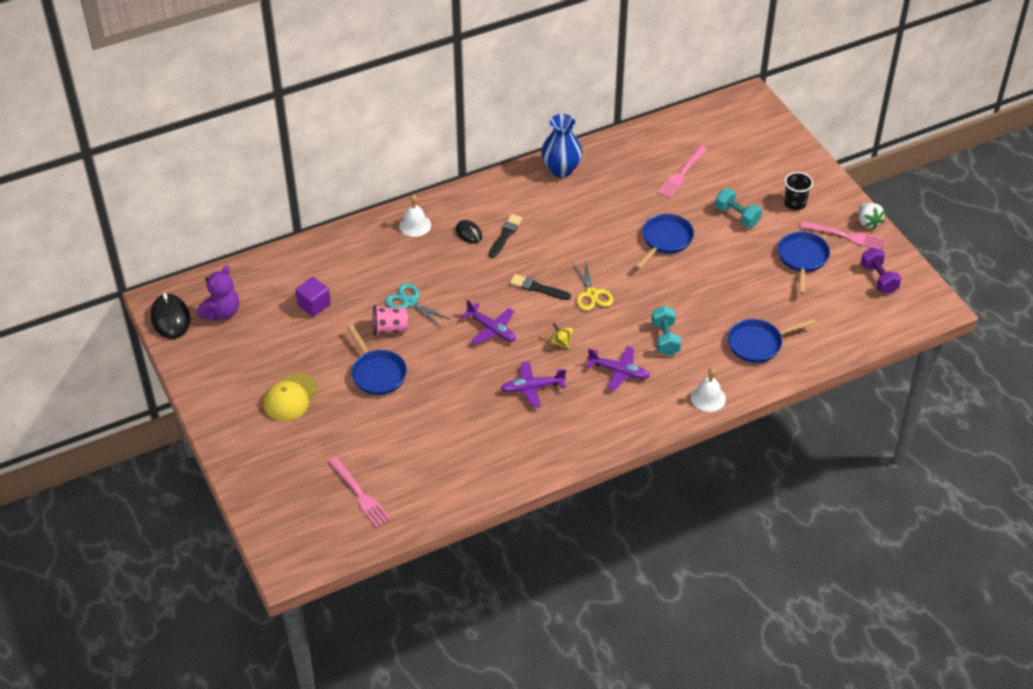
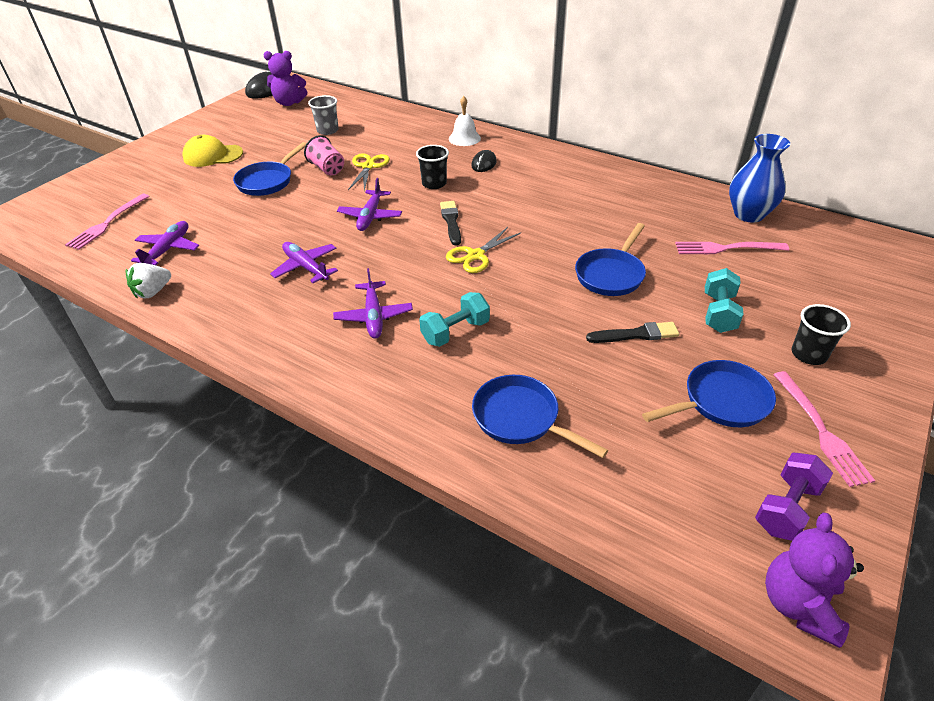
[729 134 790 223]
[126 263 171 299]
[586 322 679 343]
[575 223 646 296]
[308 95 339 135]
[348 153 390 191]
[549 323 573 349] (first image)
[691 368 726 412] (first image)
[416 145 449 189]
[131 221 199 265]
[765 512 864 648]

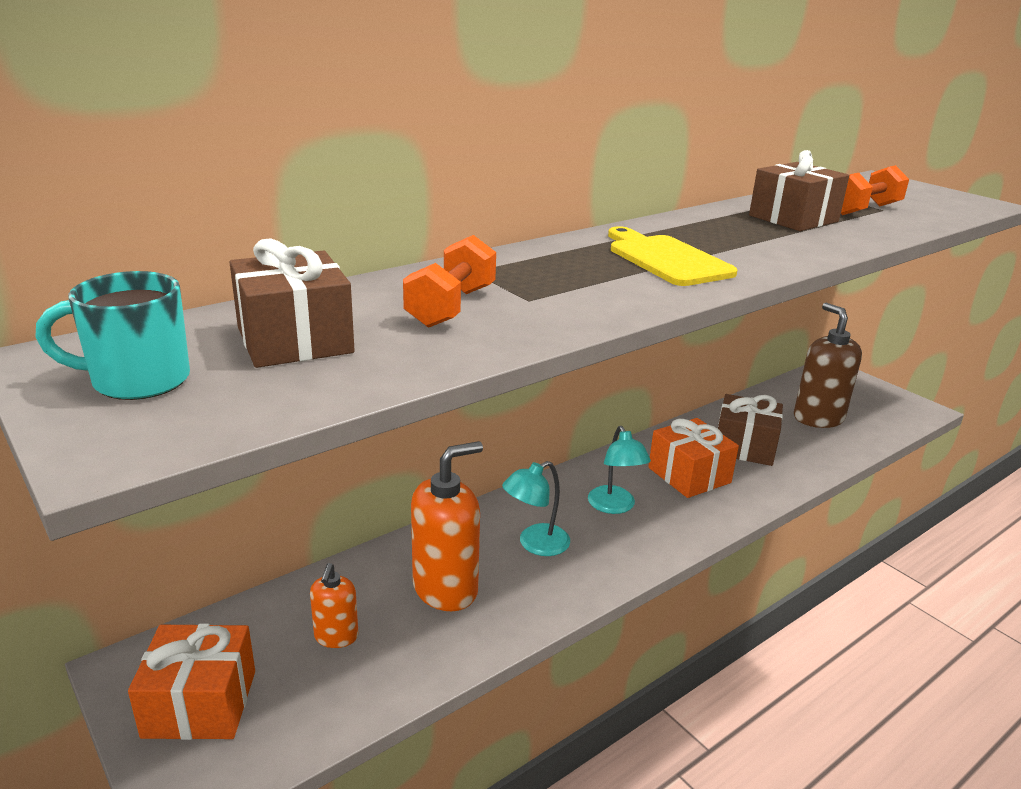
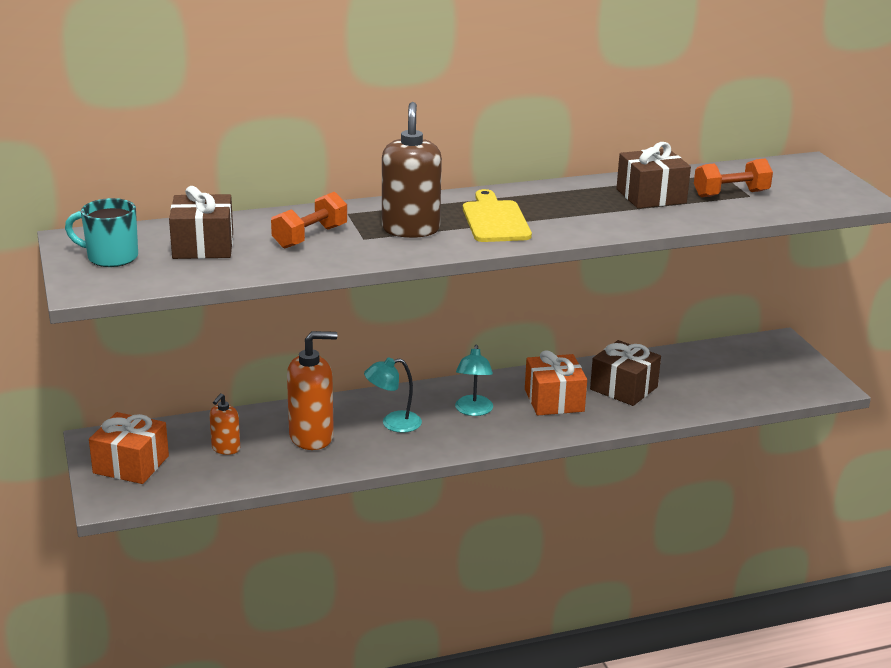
[382 102 442 238]

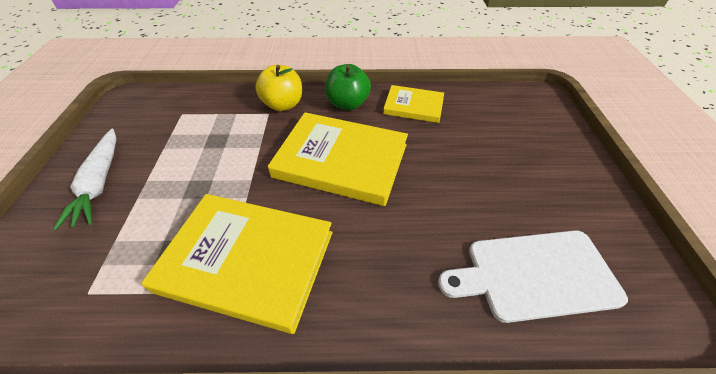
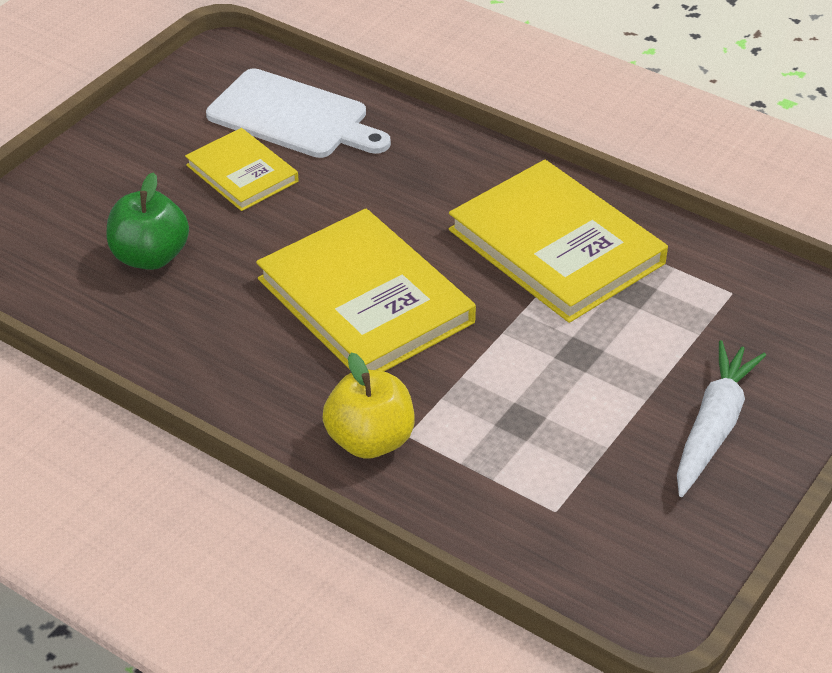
[107 173 189 270]
[185 128 298 211]

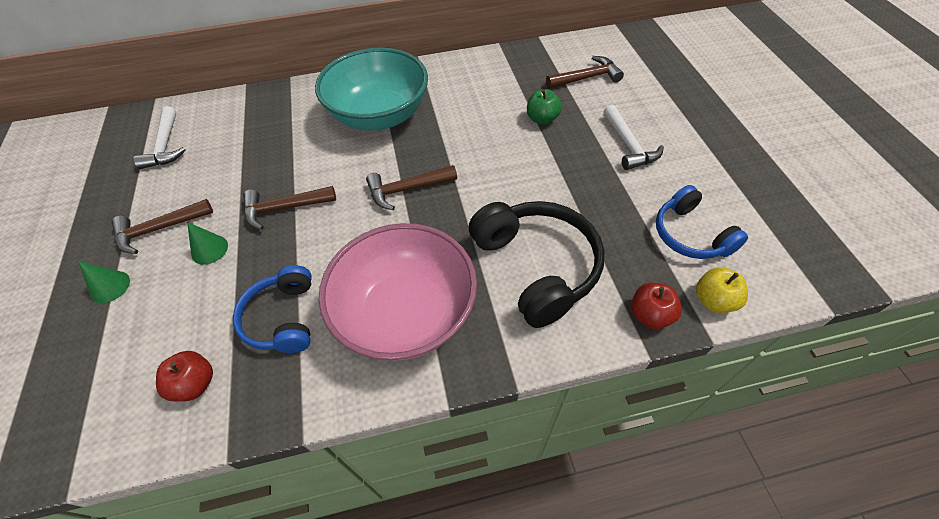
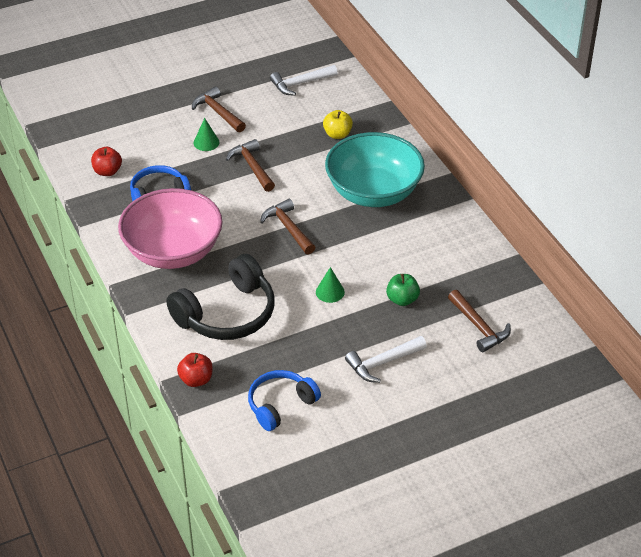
[316 267 345 303]
[323 110 353 139]

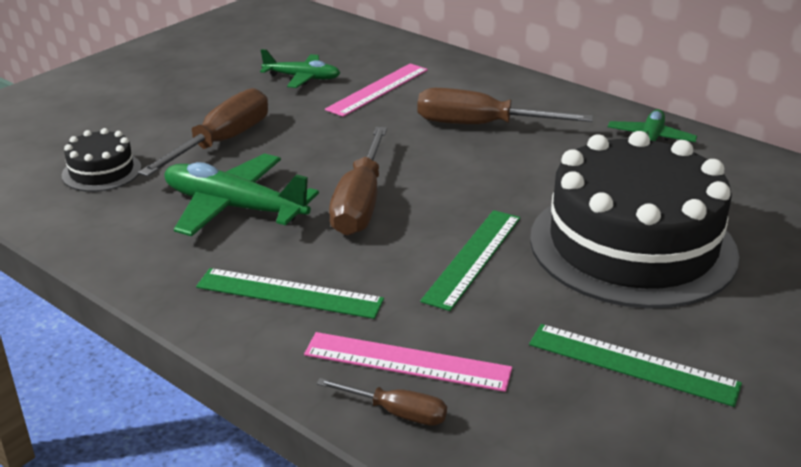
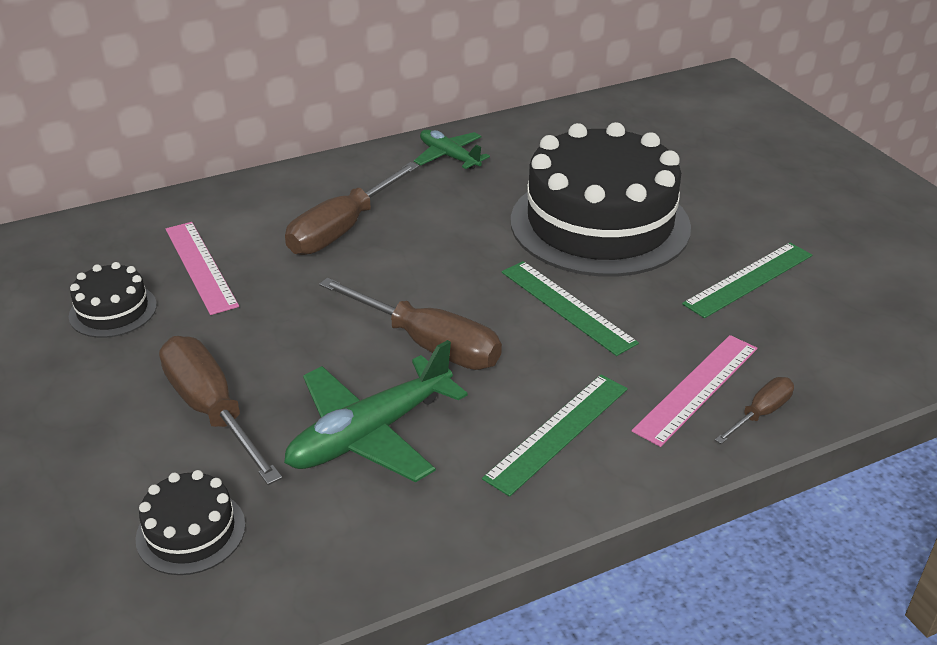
[69 262 157 338]

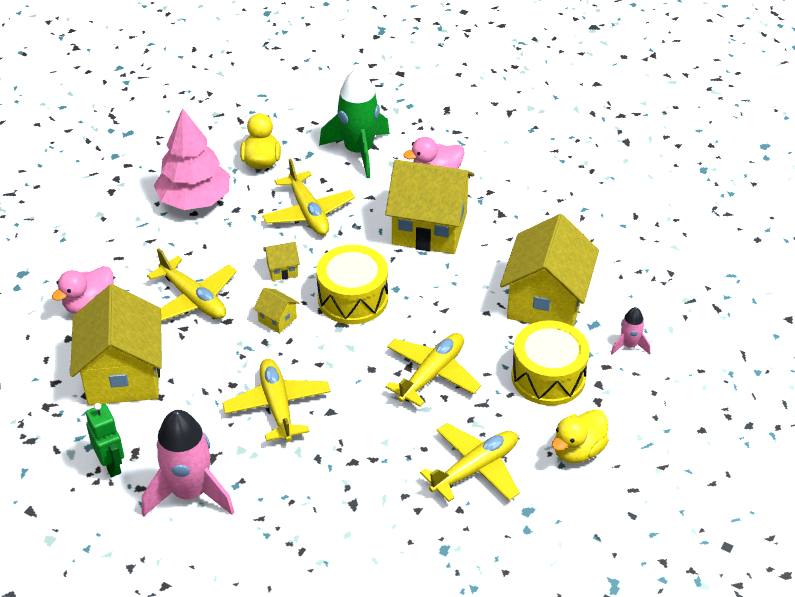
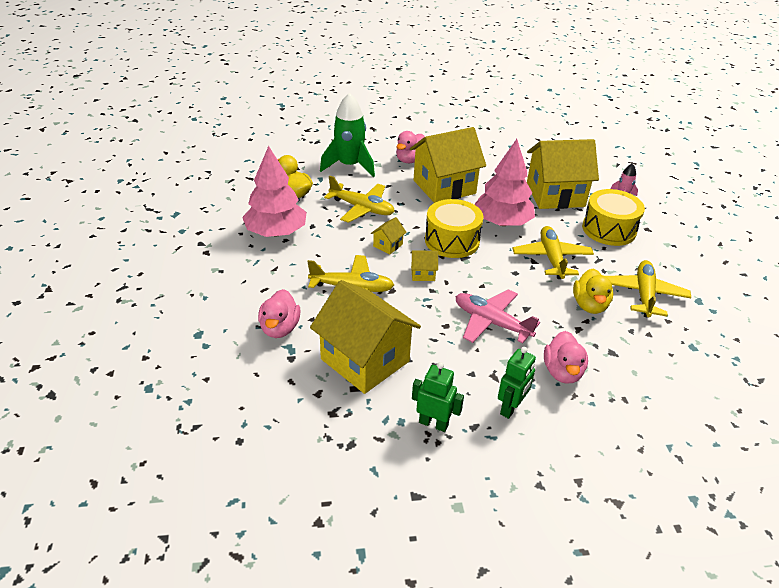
[527 139 599 209]
[456 289 540 343]
[573 269 613 314]
[498 347 536 419]
[474 139 535 226]
[544 331 588 384]

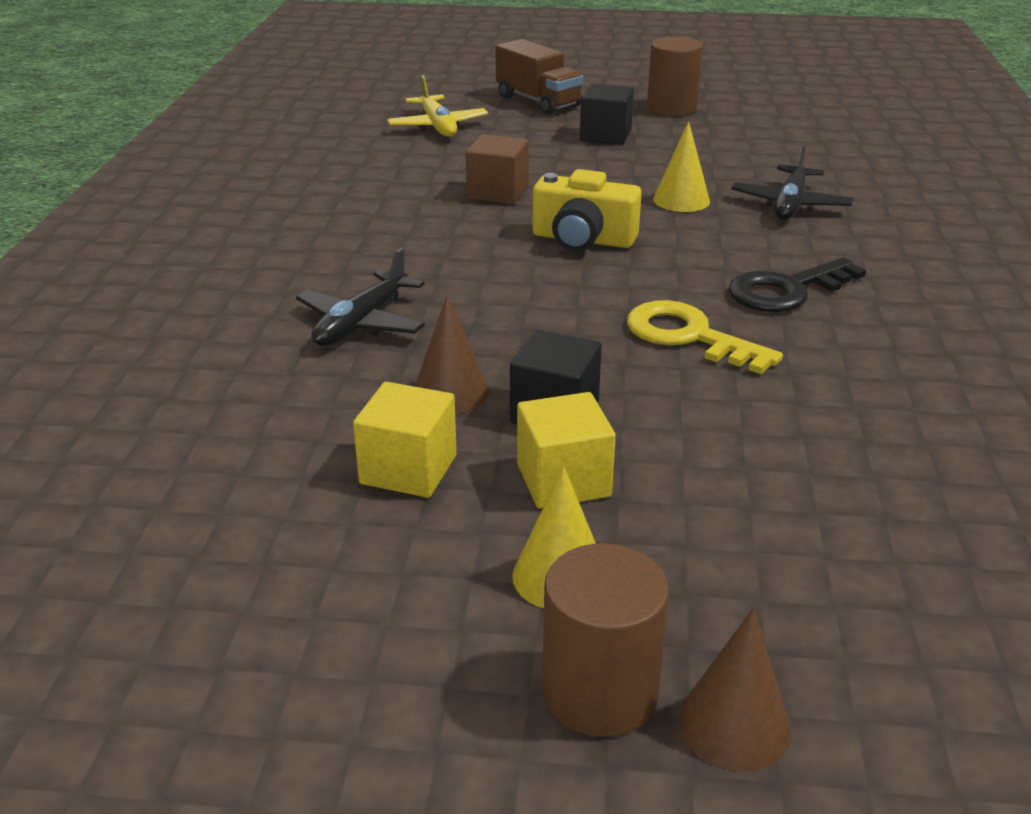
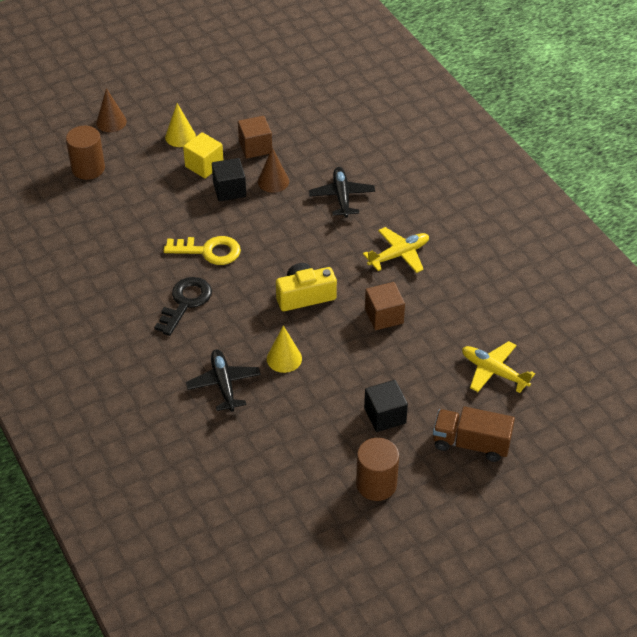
[238 116 272 158]
[66 126 105 180]
[363 227 429 273]

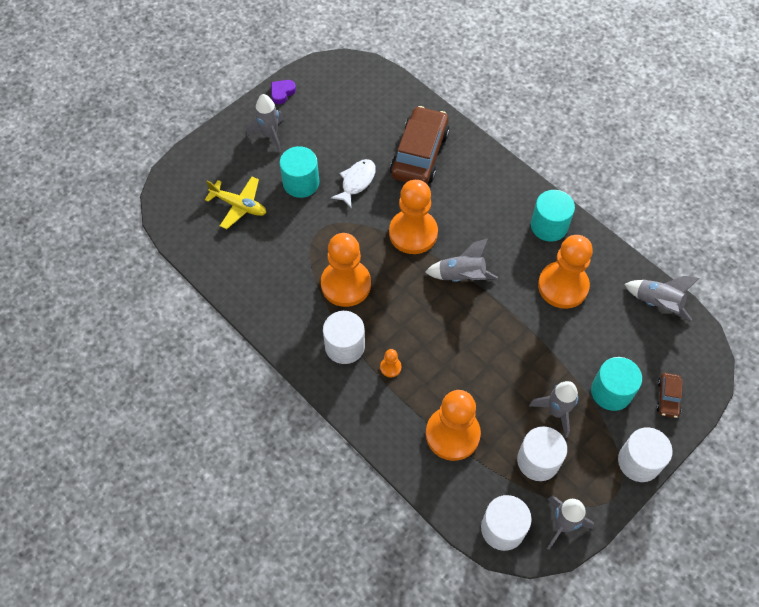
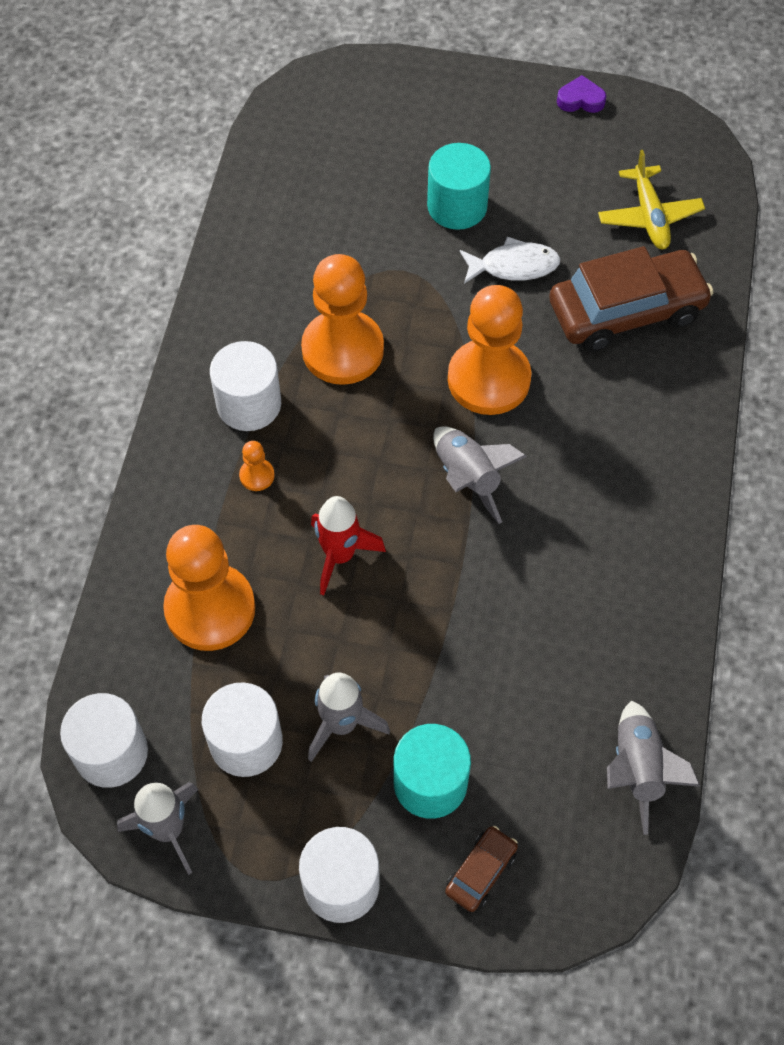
[246 94 284 152] (first image)
[598 150 705 249]
[531 190 575 242] (first image)
[538 235 593 309] (first image)
[445 826 518 912]
[311 496 386 595]

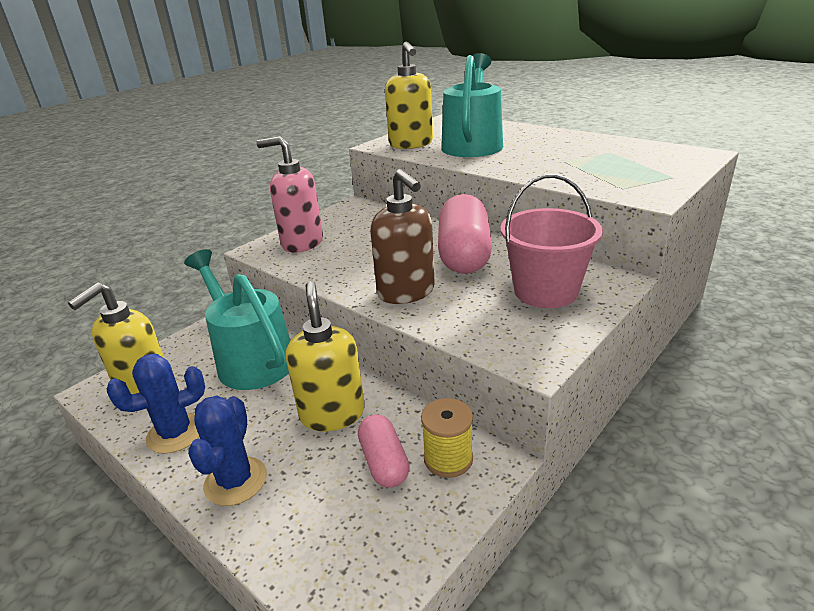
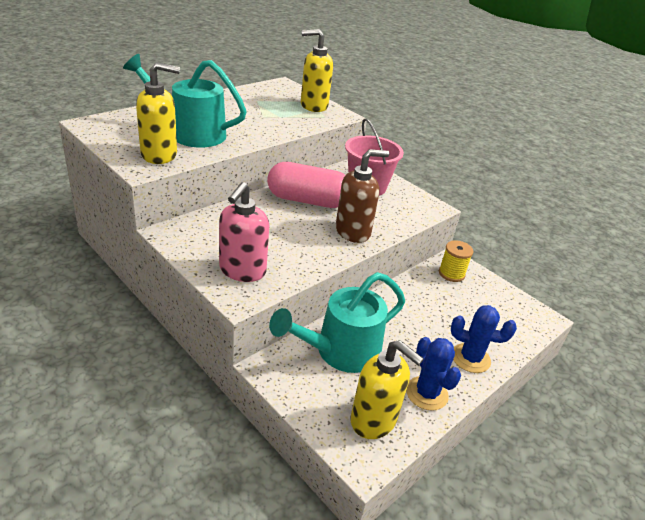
[301 29 333 112]
[358 414 410 488] (first image)

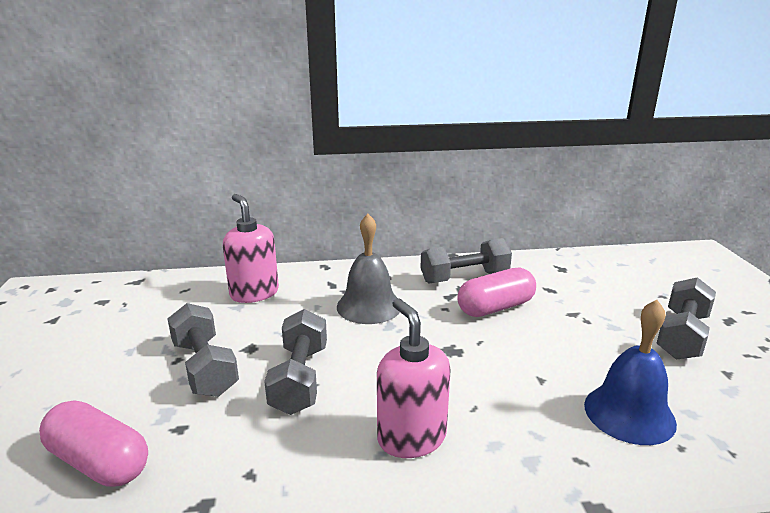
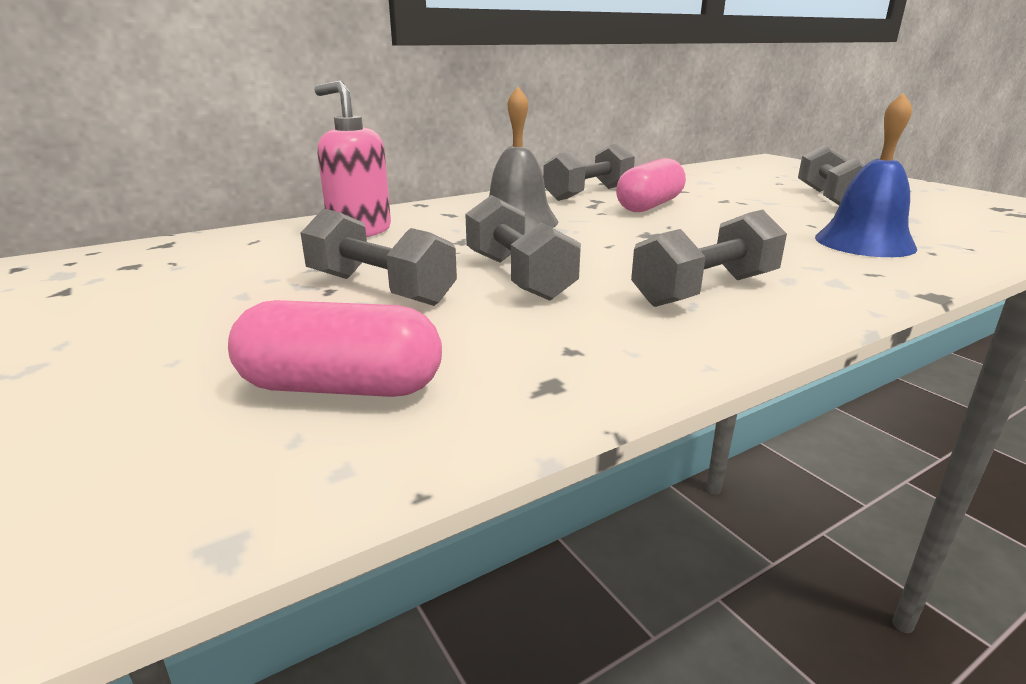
[631 210 787 307]

